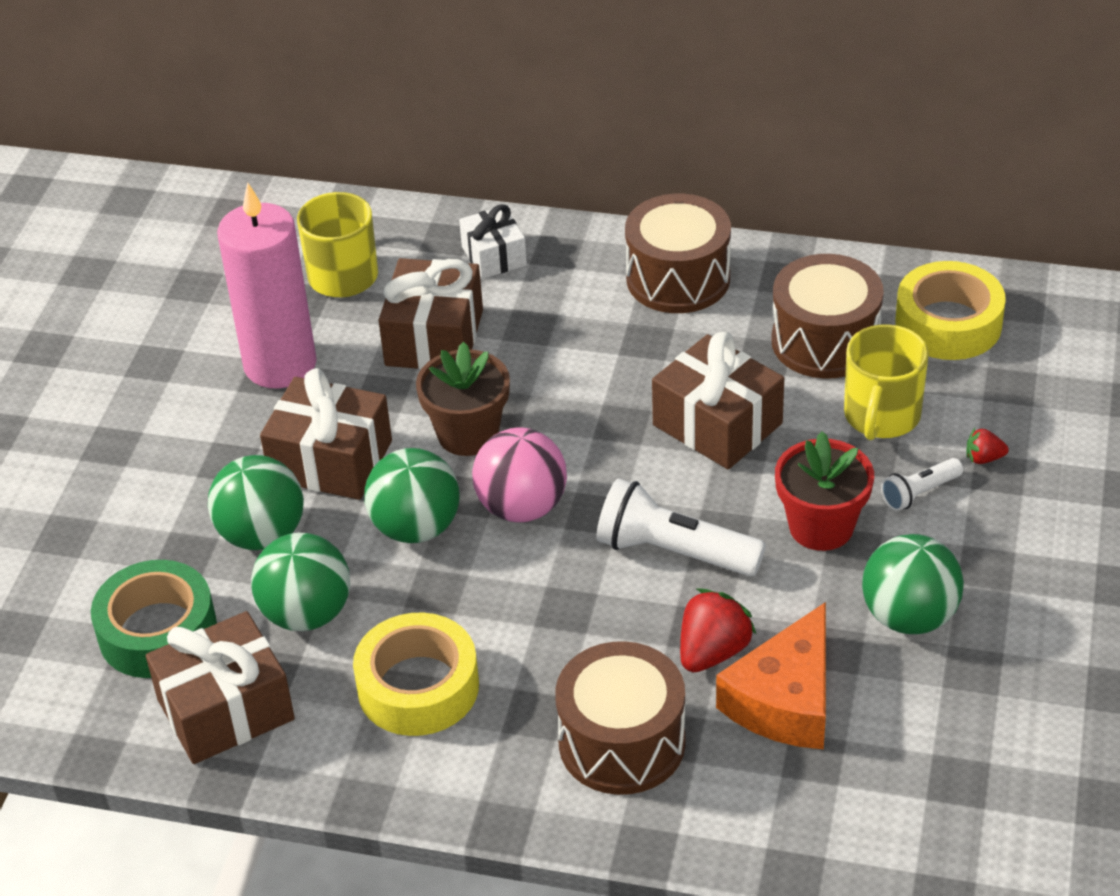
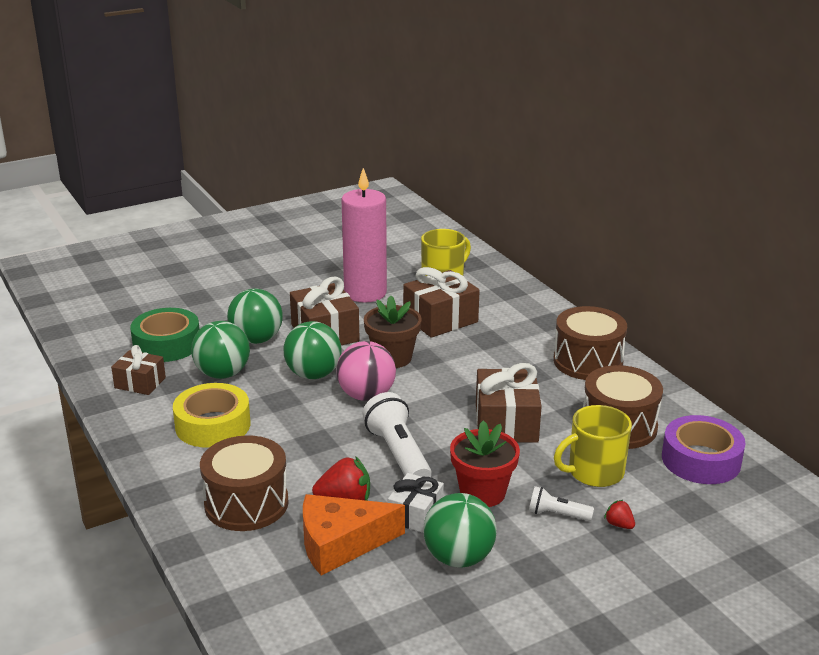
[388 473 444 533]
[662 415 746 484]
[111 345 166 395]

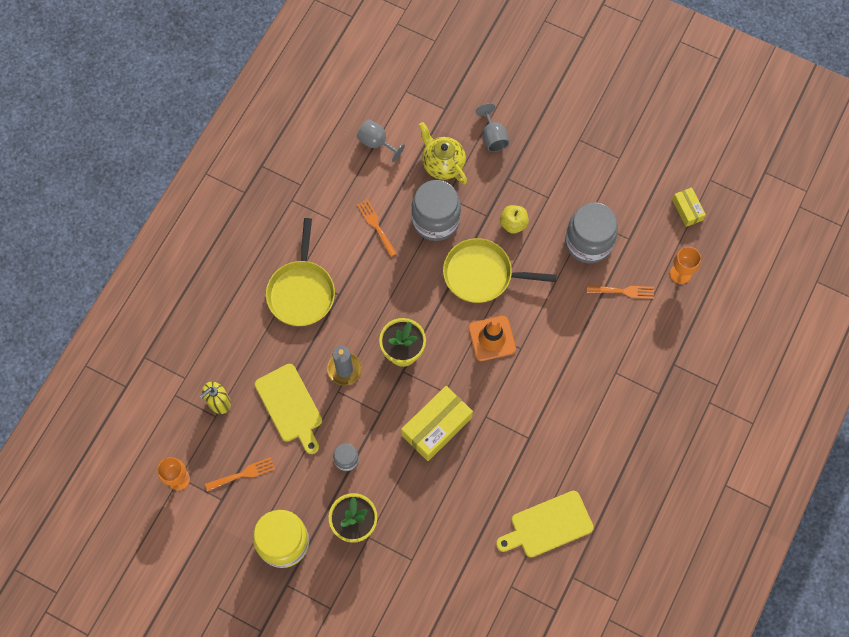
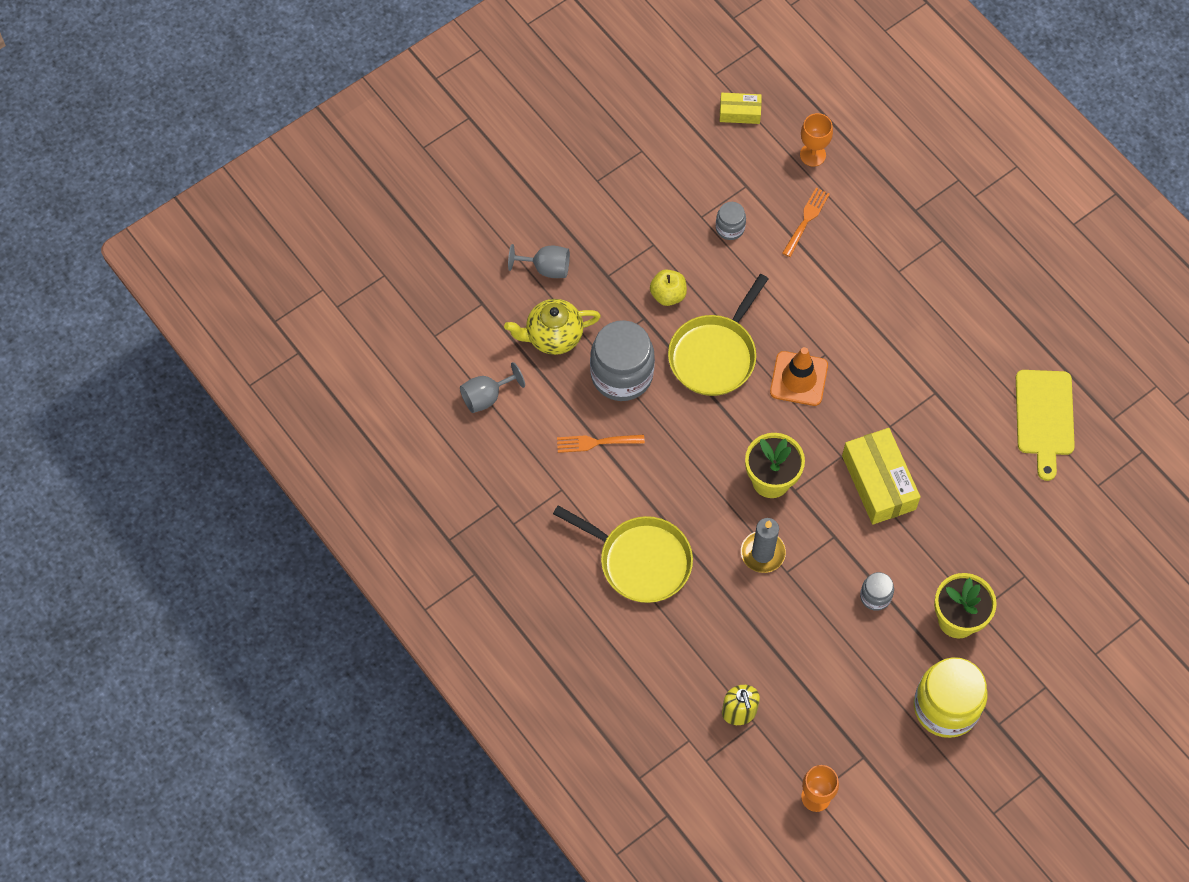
[716 202 746 240]
[255 364 322 454] (first image)
[205 457 275 491] (first image)

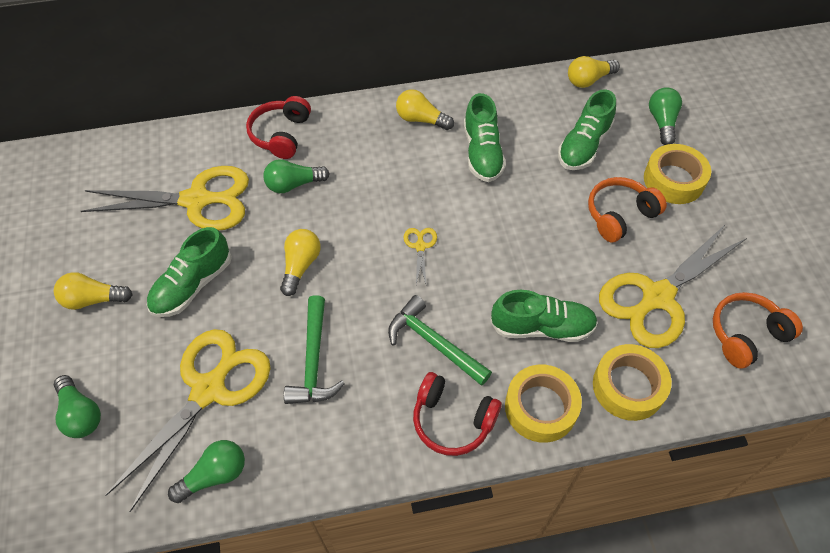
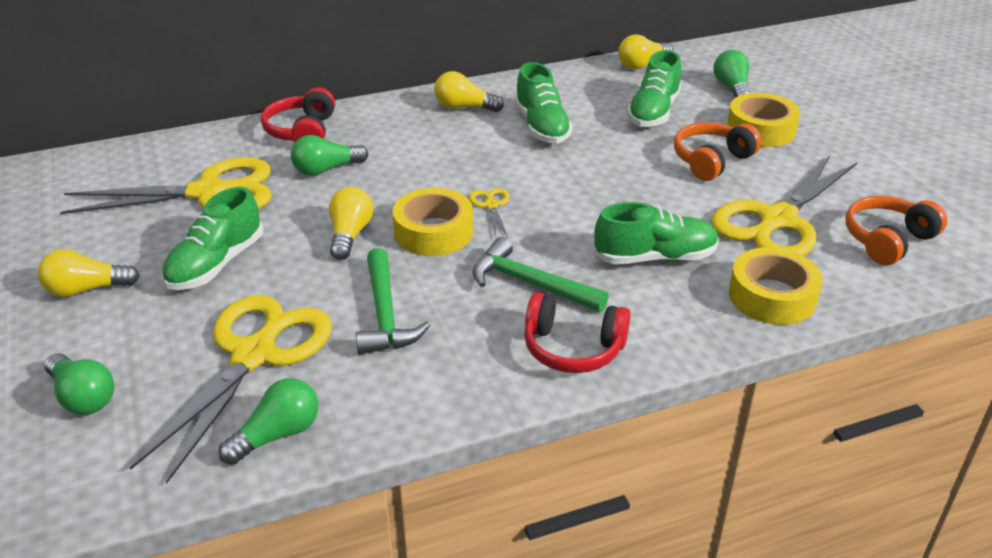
[392 188 473 256]

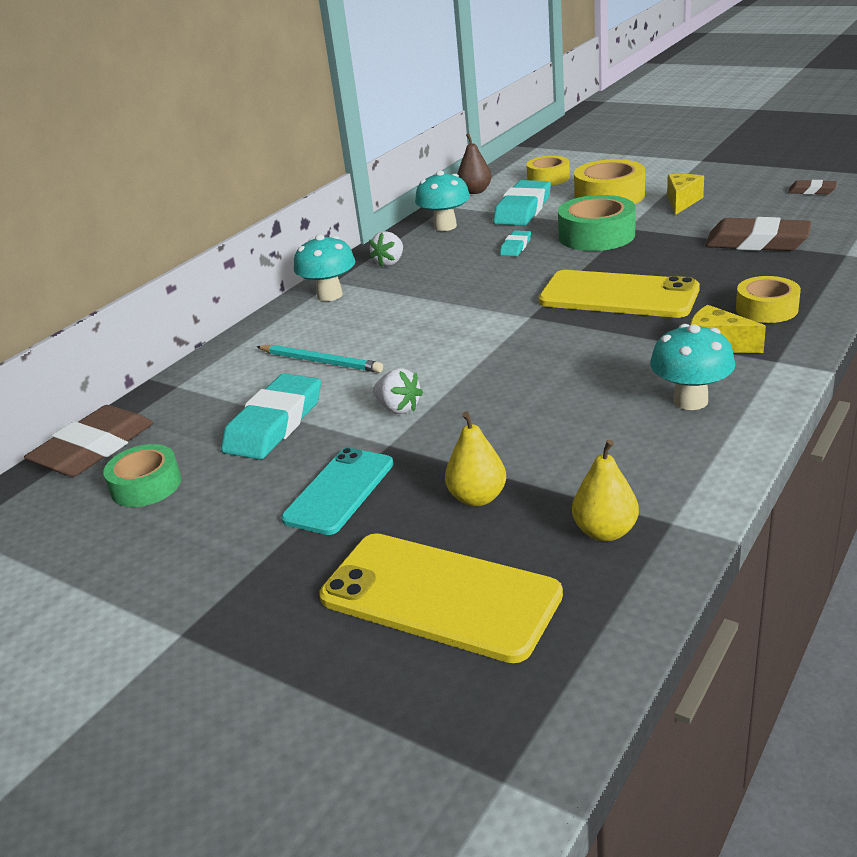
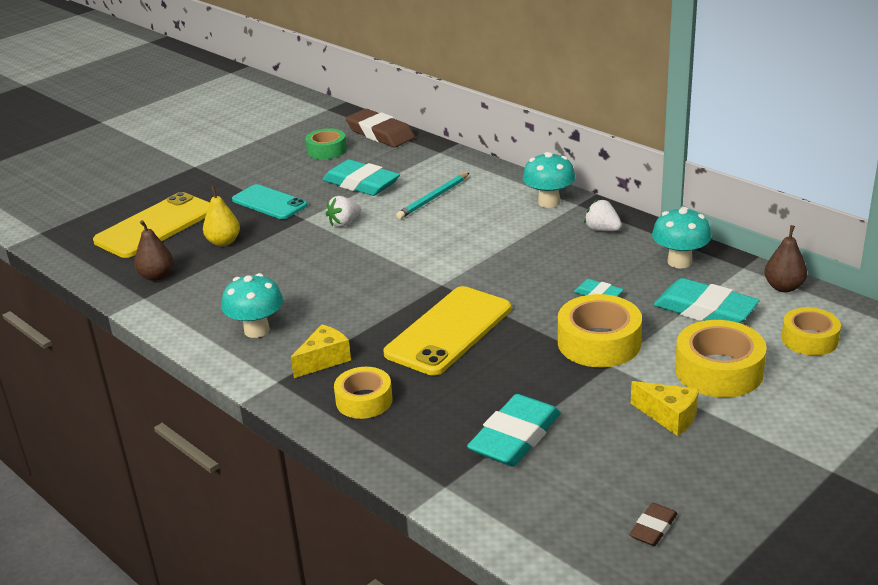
[558 294 642 368]
[467 394 561 467]
[134 220 173 281]

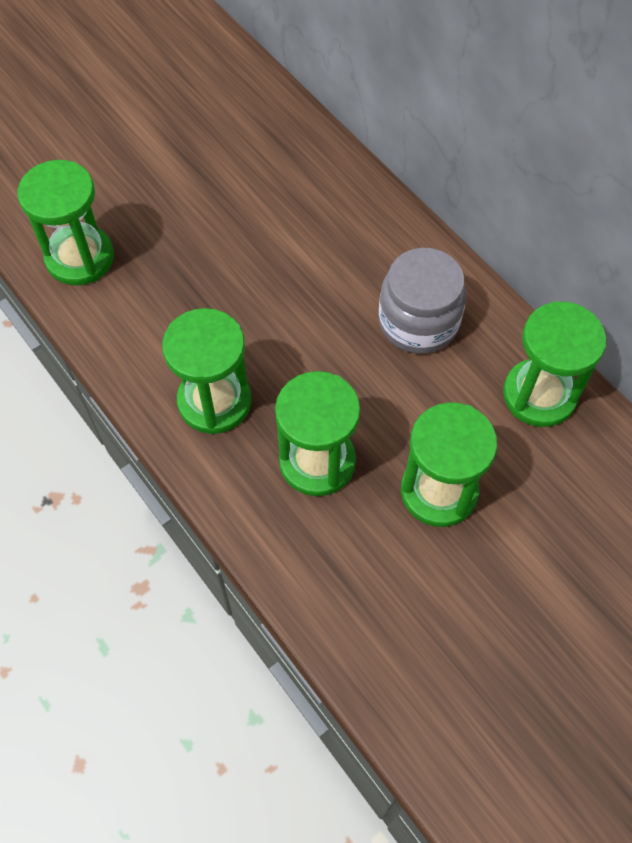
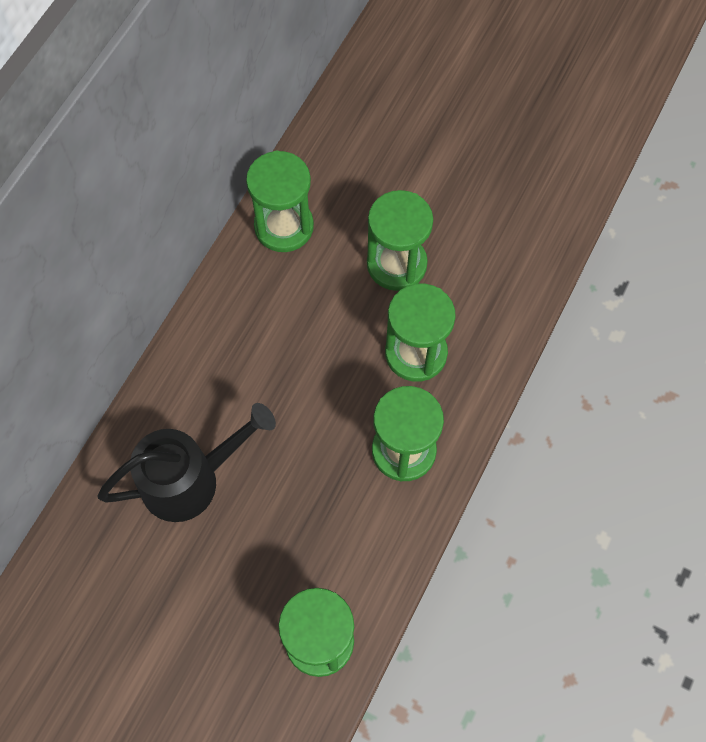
[379 248 466 354] (first image)
[97 403 276 522]

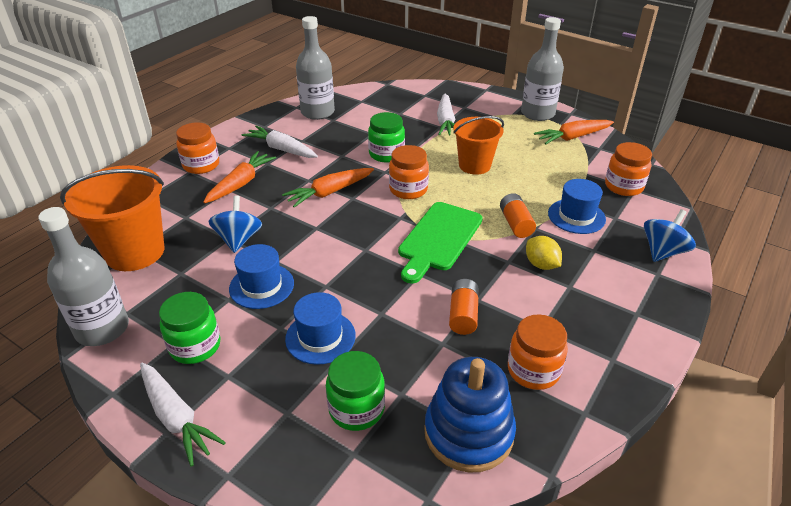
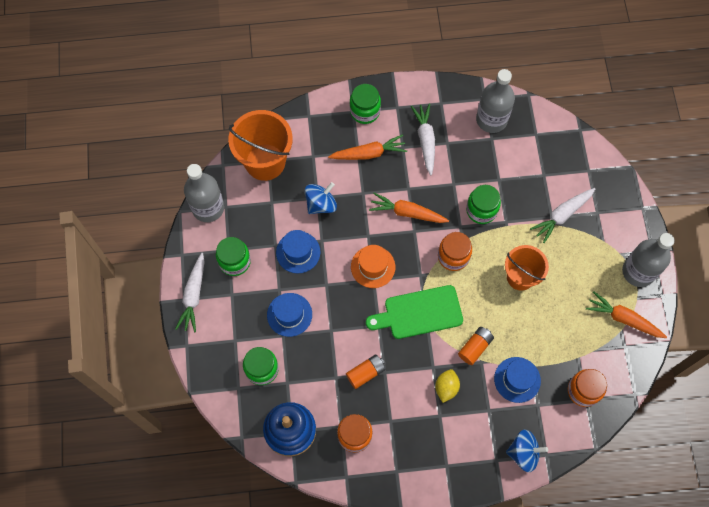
[350 84 381 124]
[351 245 395 288]

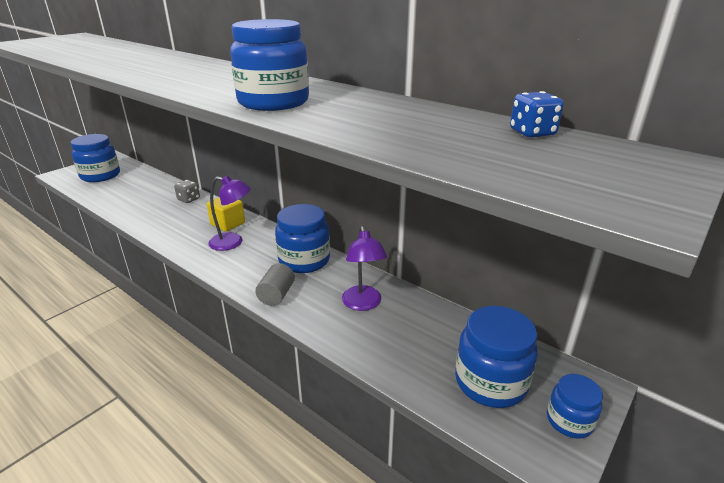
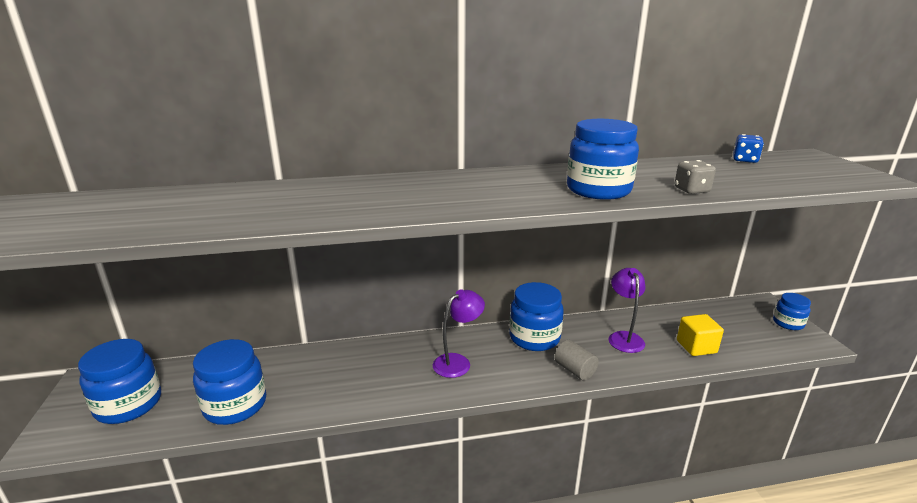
[675 160 716 194]
[677 314 724 356]
[609 268 646 353]
[193 339 266 425]

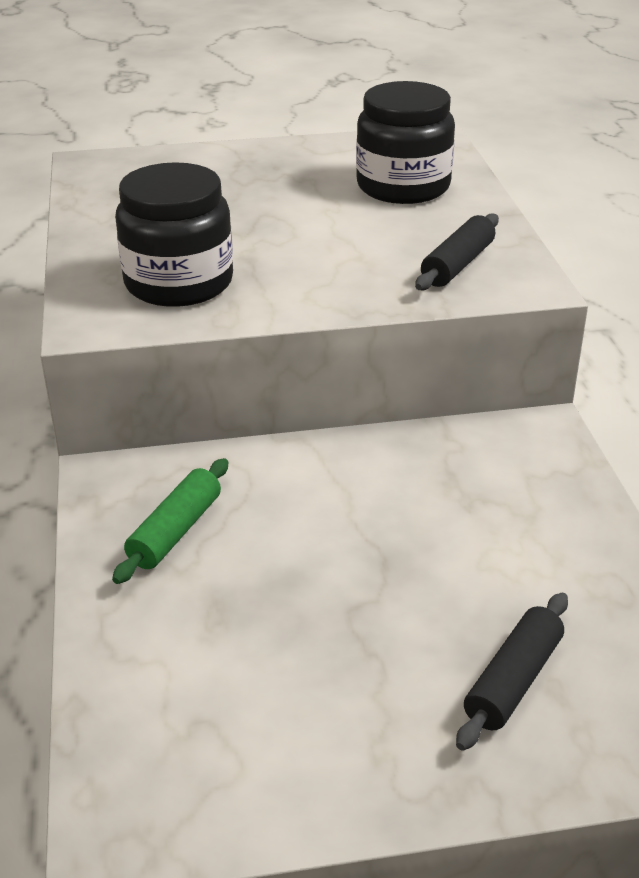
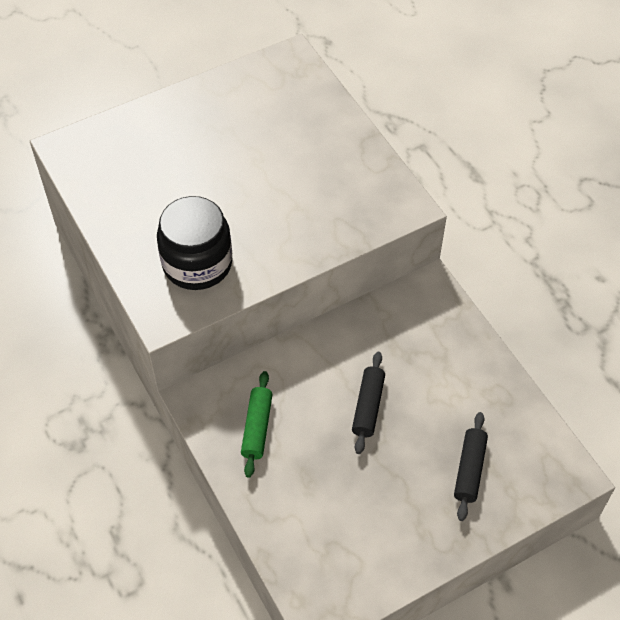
[356 81 455 204] (first image)
[352 352 385 454]

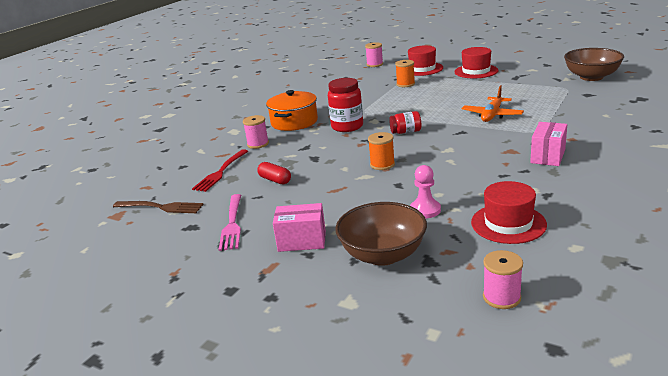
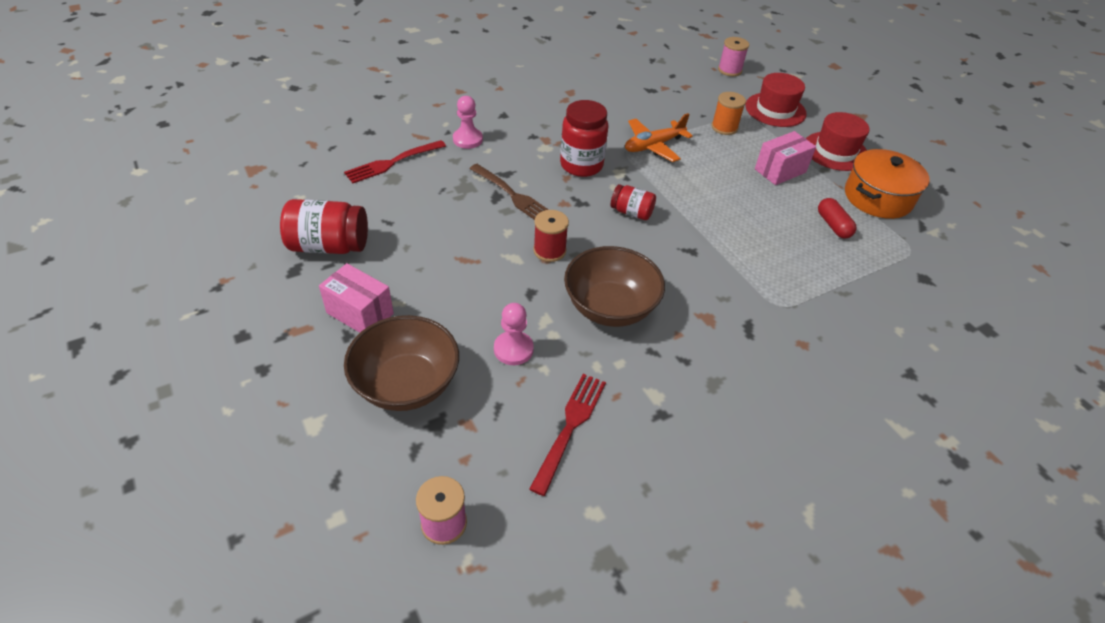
[564 246 665 327]
[625 113 693 162]
[845 149 930 219]
[453 96 483 149]
[755 131 816 185]
[533 210 569 262]
[818 198 857 239]
[529 374 606 496]
[280 199 368 254]
[469 164 549 220]

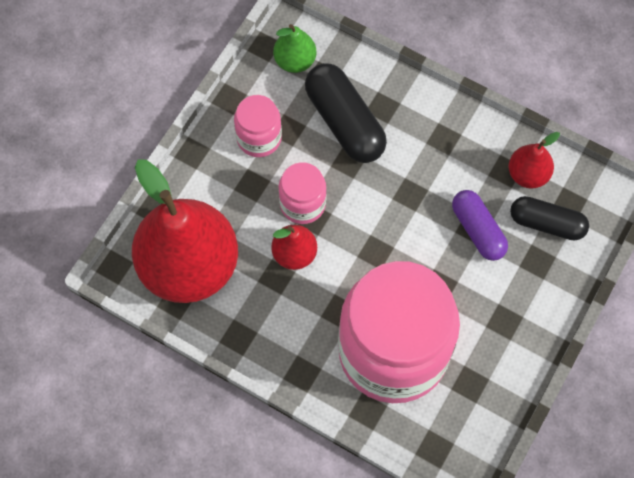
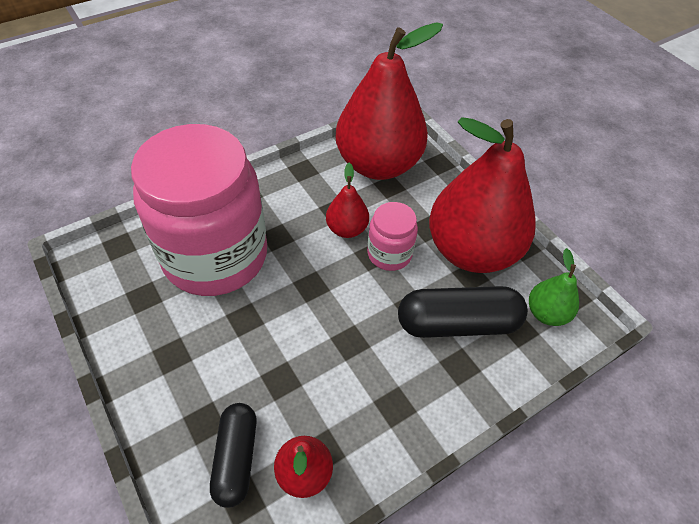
[429 117 536 273]
[452 190 508 261] (first image)
[210 403 257 508]

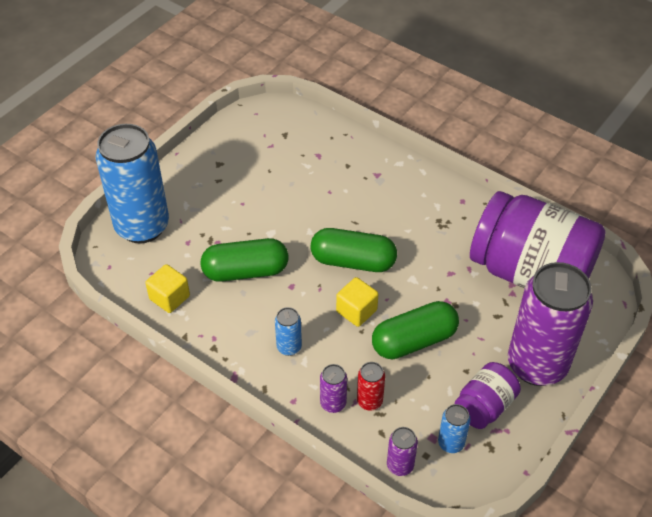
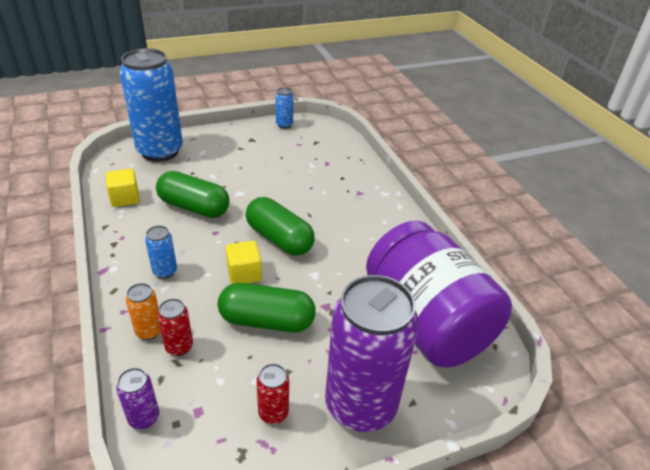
[256 363 289 424]
[126 283 161 340]
[275 88 294 129]

